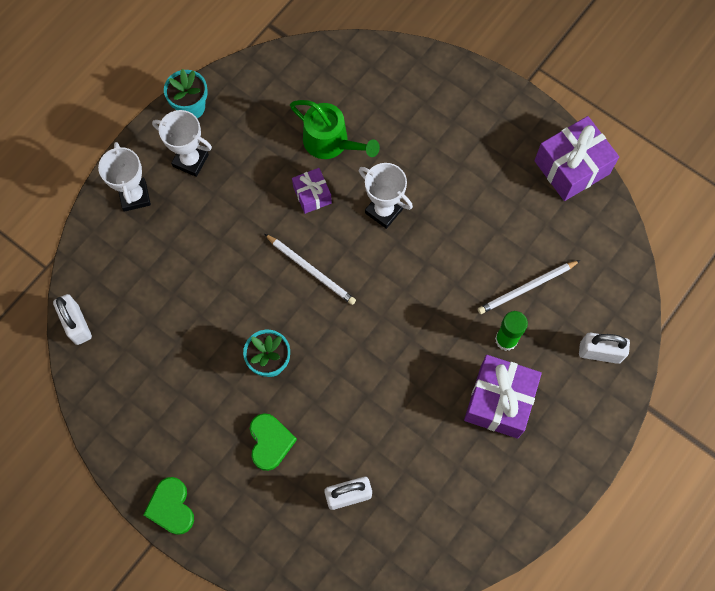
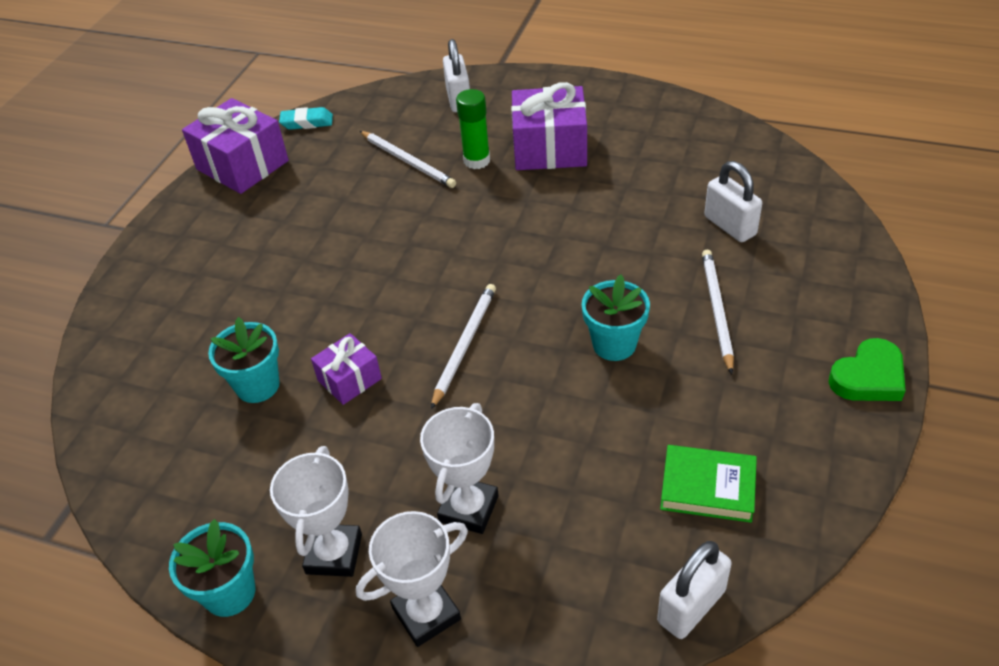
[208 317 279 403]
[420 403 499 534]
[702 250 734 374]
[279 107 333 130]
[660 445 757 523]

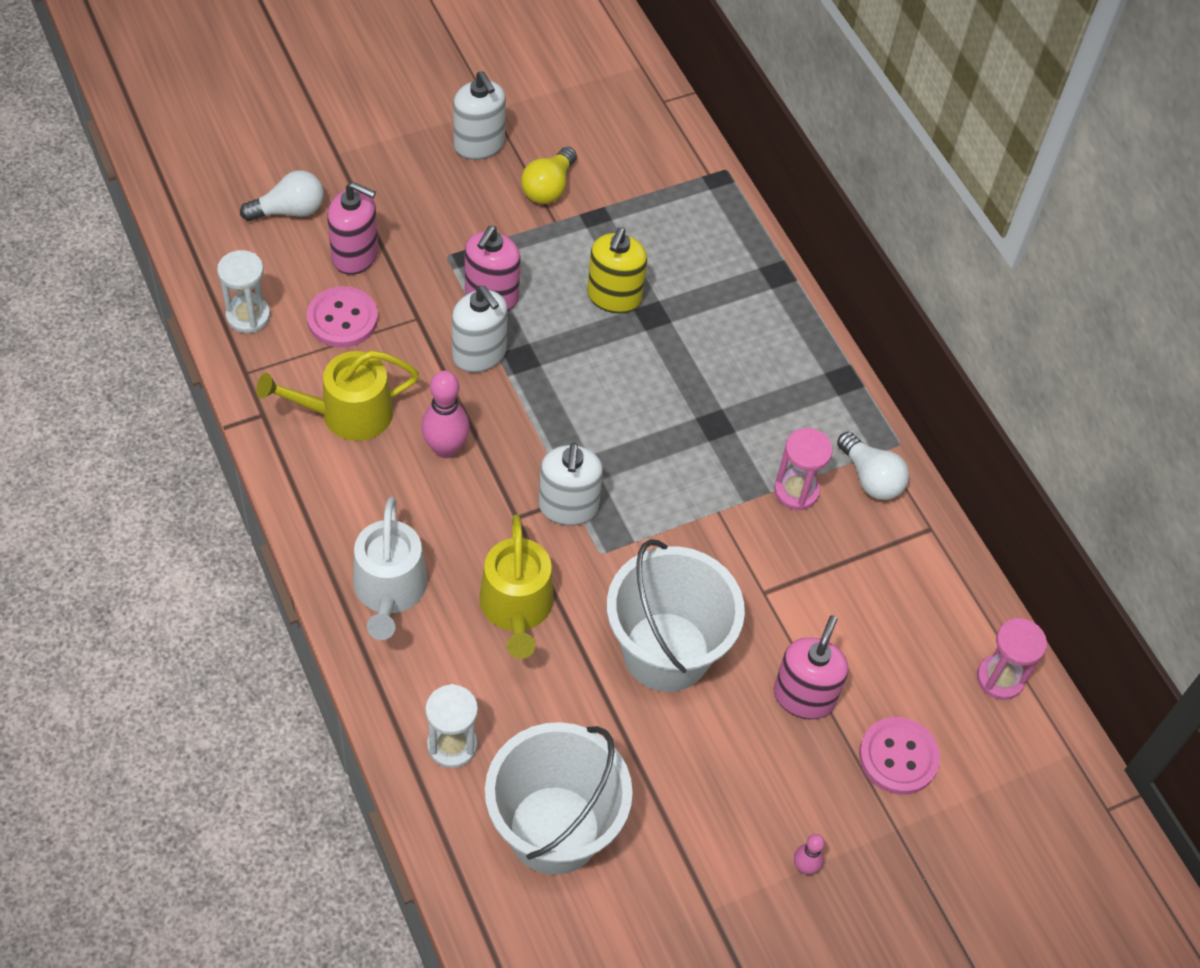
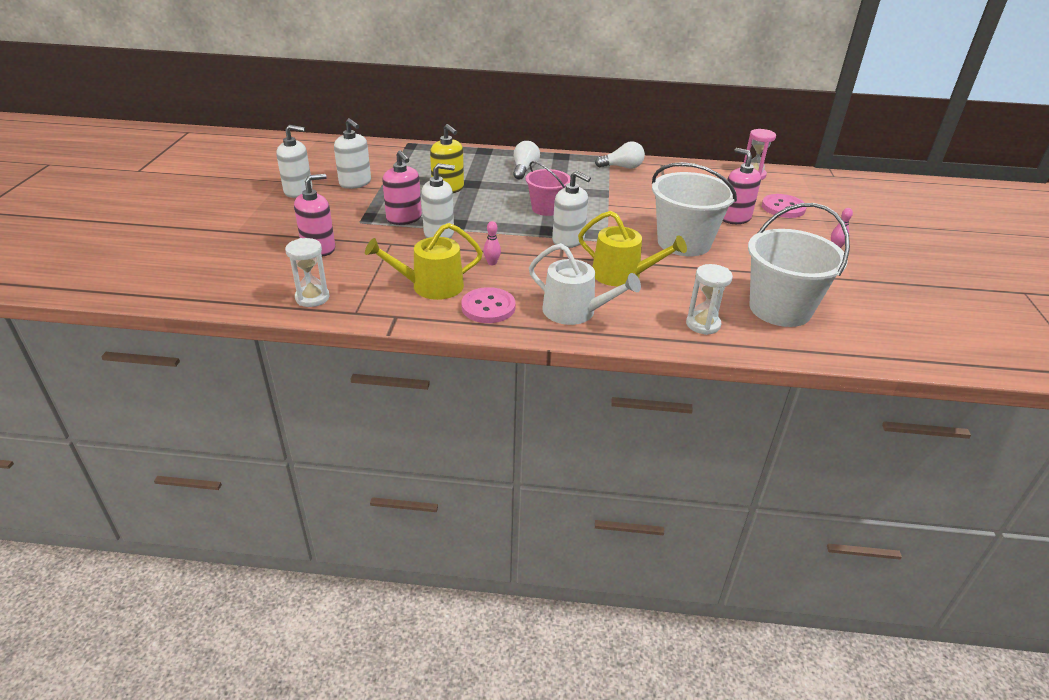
[334 118 371 189]
[513 141 540 180]
[461 287 515 323]
[365 223 483 300]
[483 221 501 265]
[774 428 833 510] (first image)
[525 161 571 216]

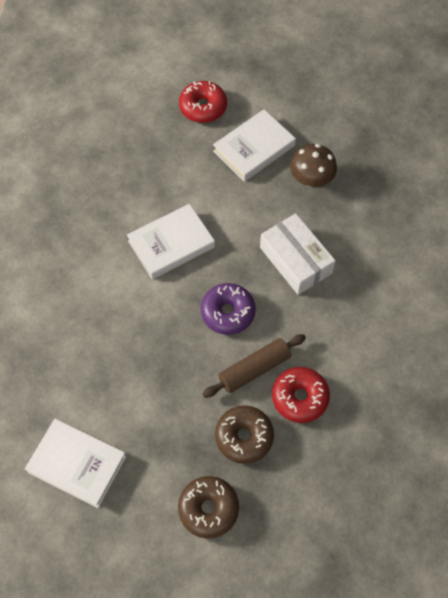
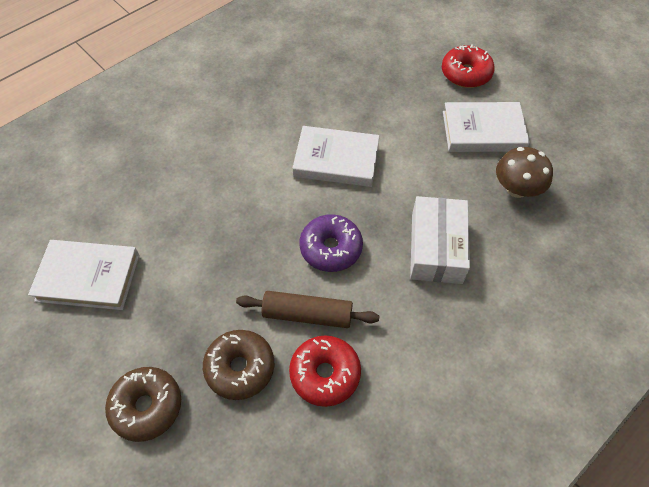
[28 240 139 310]

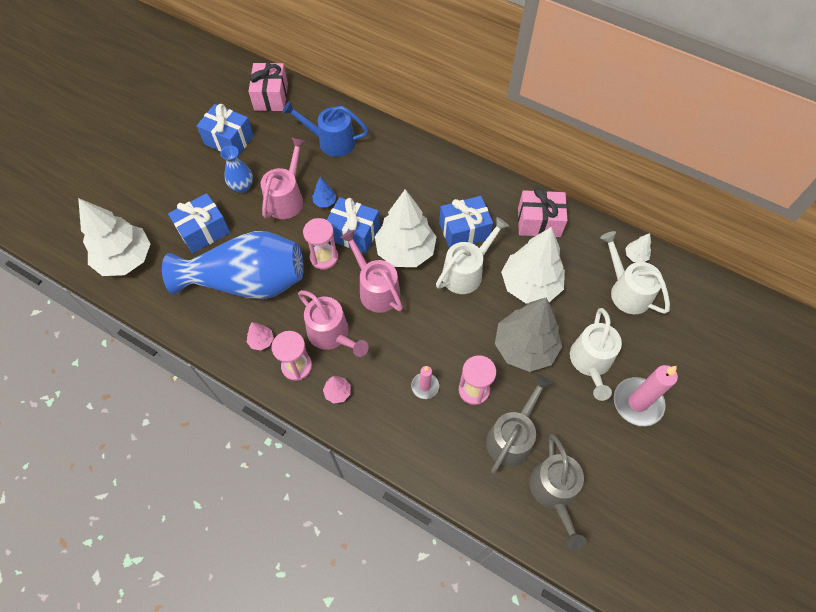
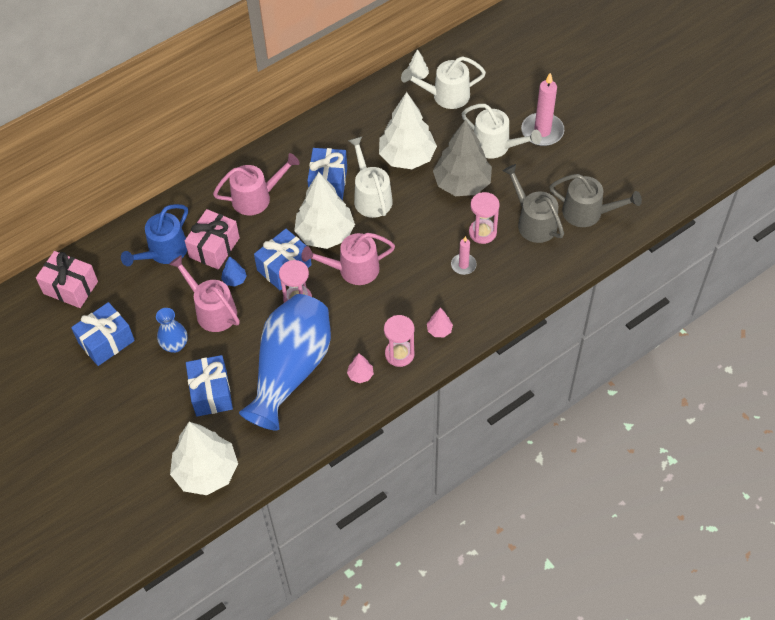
[185 209 240 270]
[213 153 300 215]

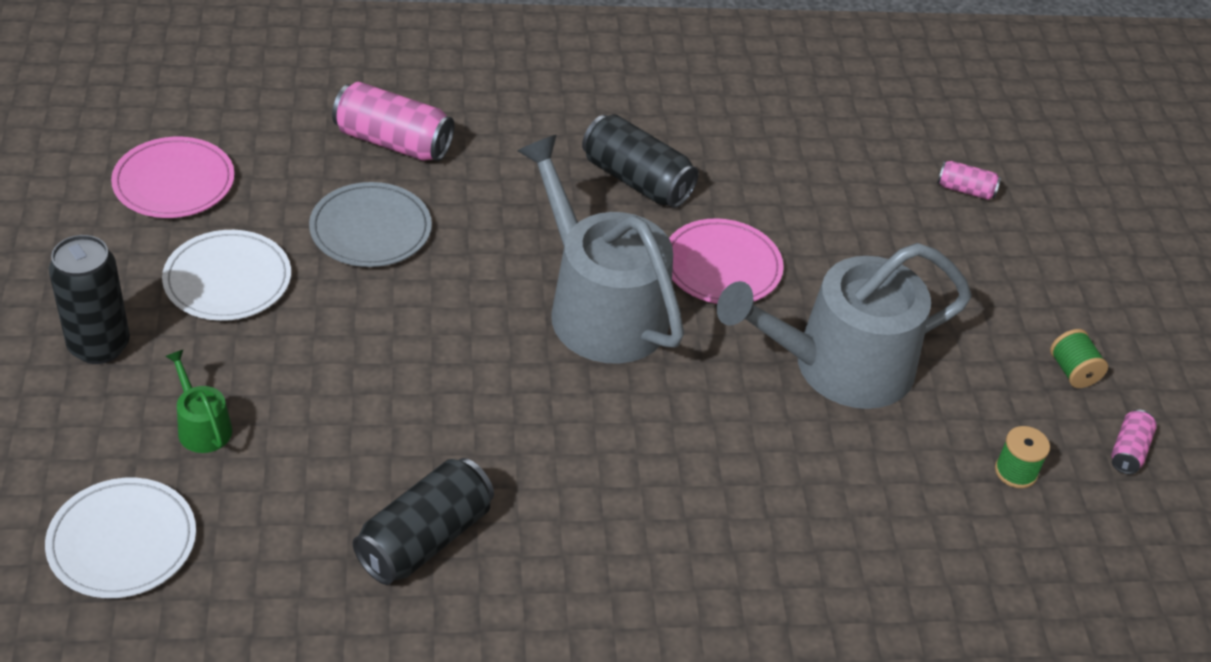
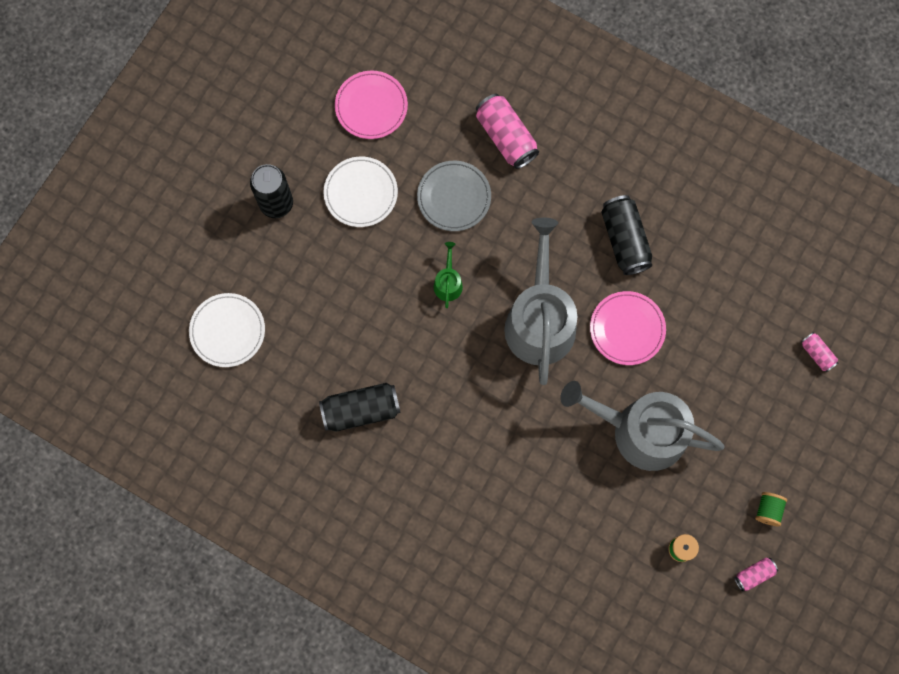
[434 242 463 308]

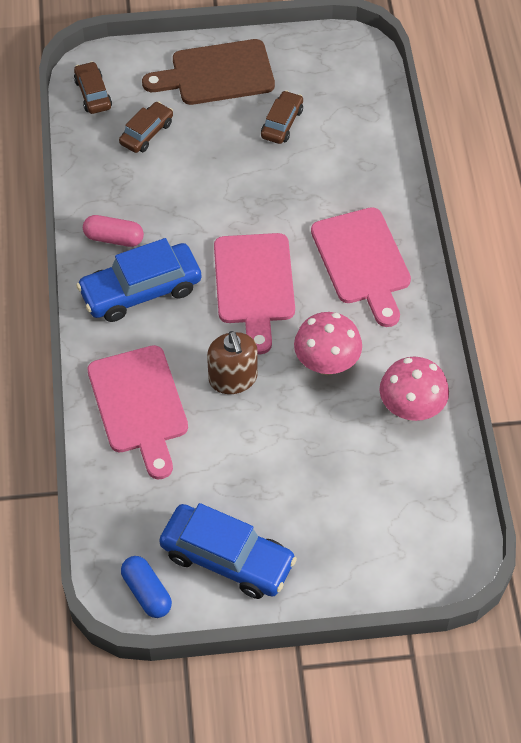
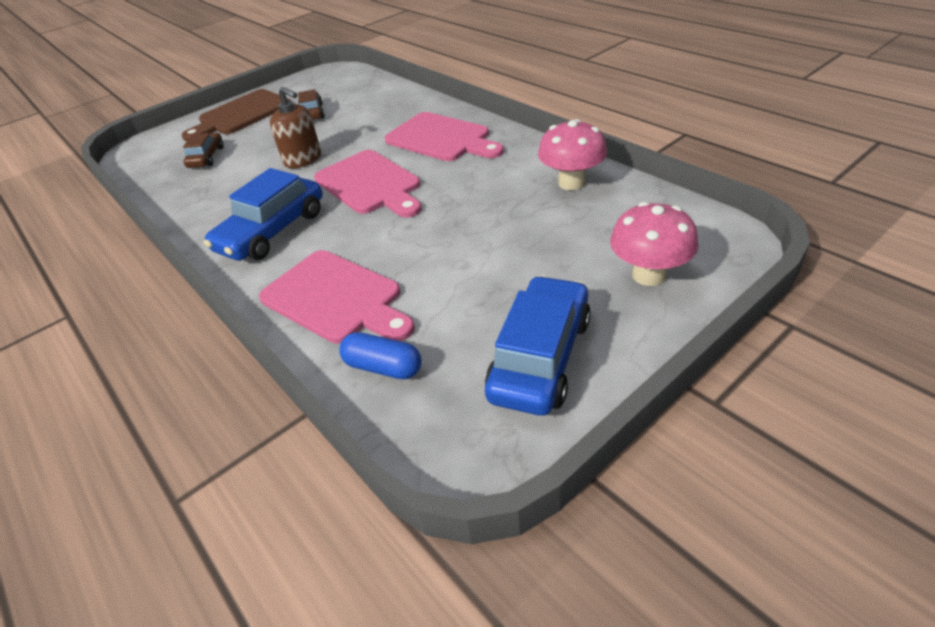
[74 61 112 114] (first image)
[83 215 144 247] (first image)
[610 202 698 286]
[270 87 321 168]
[485 275 591 416]
[339 332 421 379]

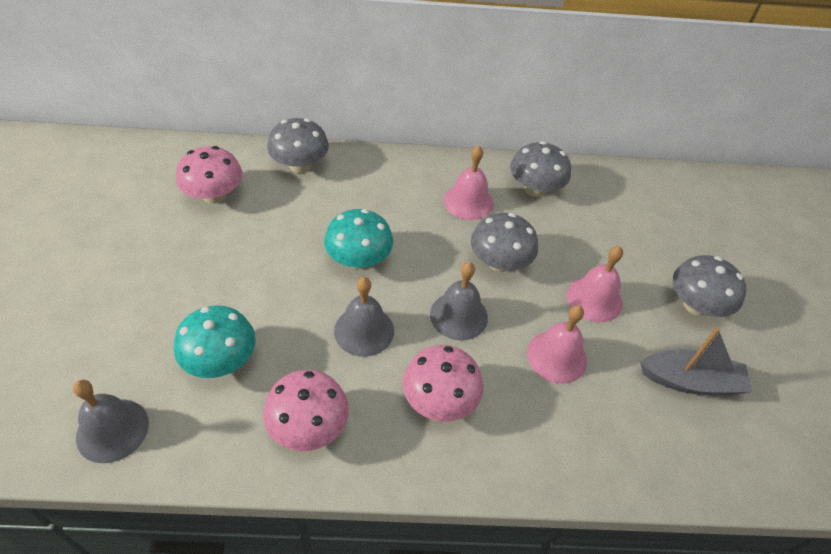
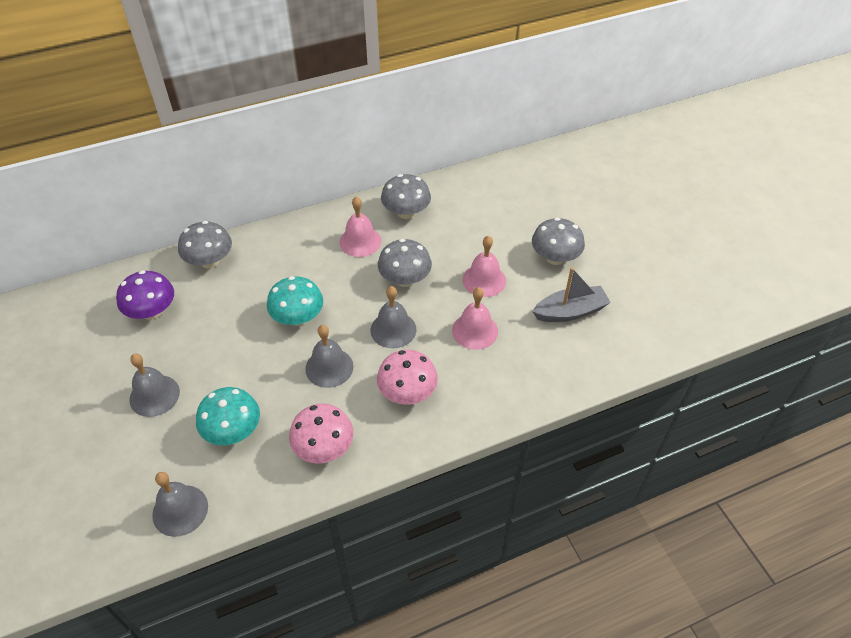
[116 270 174 320]
[129 354 180 417]

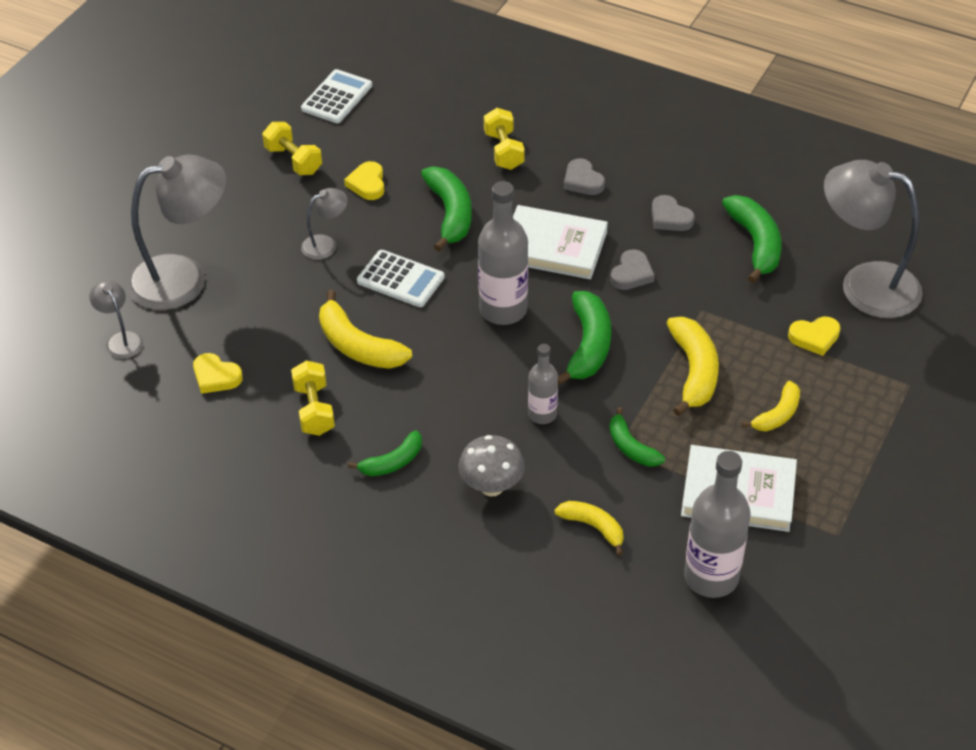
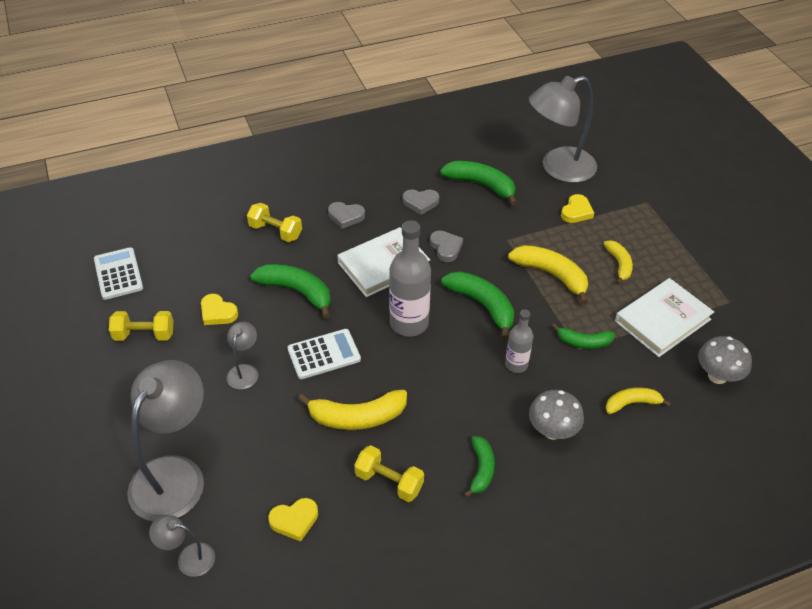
[698 336 752 384]

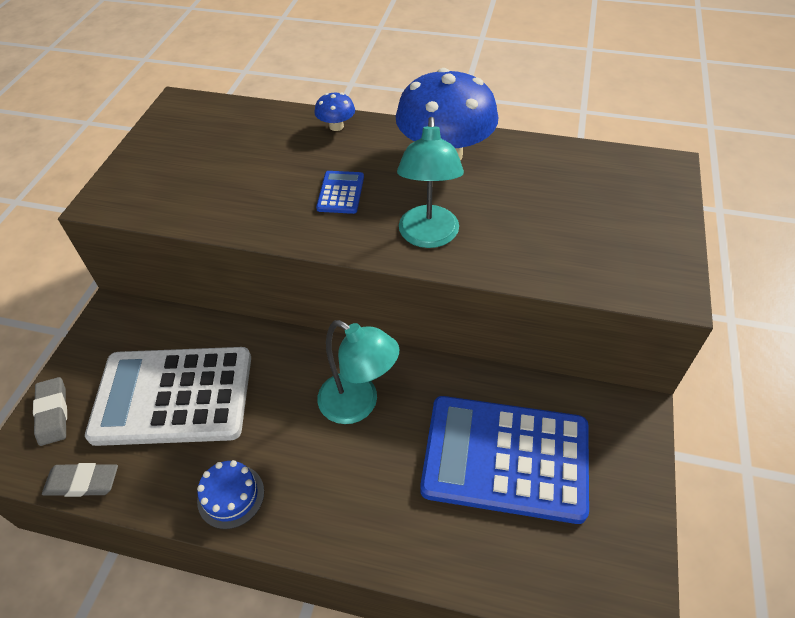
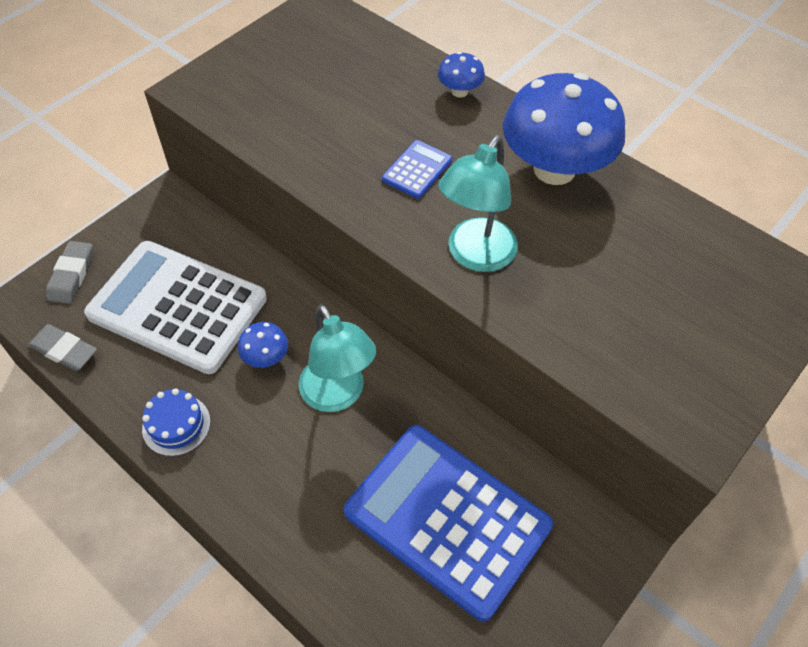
[238 322 288 368]

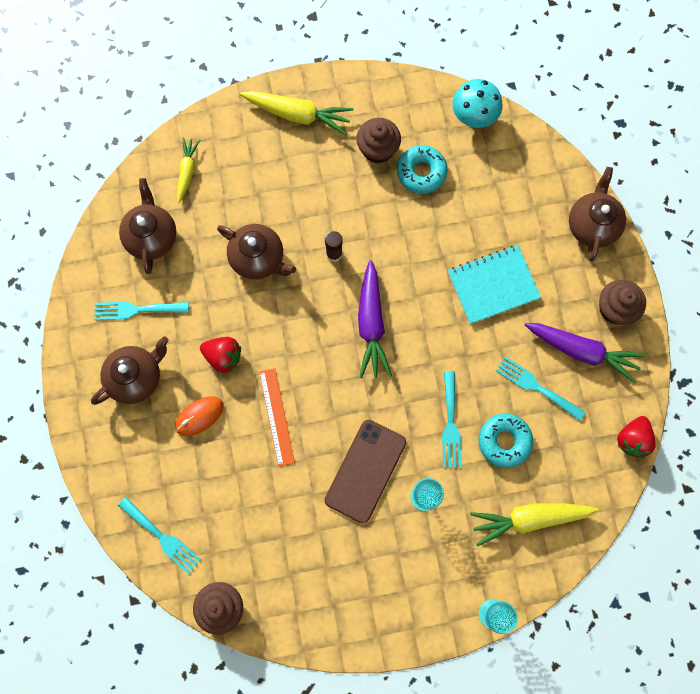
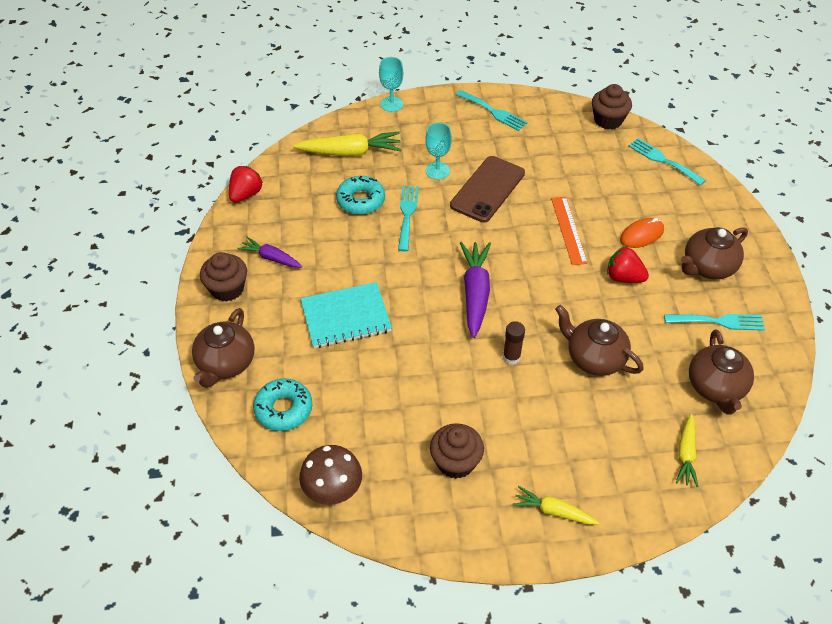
[299 445 362 505]
[512 486 599 525]
[253 379 312 431]
[237 237 302 268]
[456 90 528 131]

